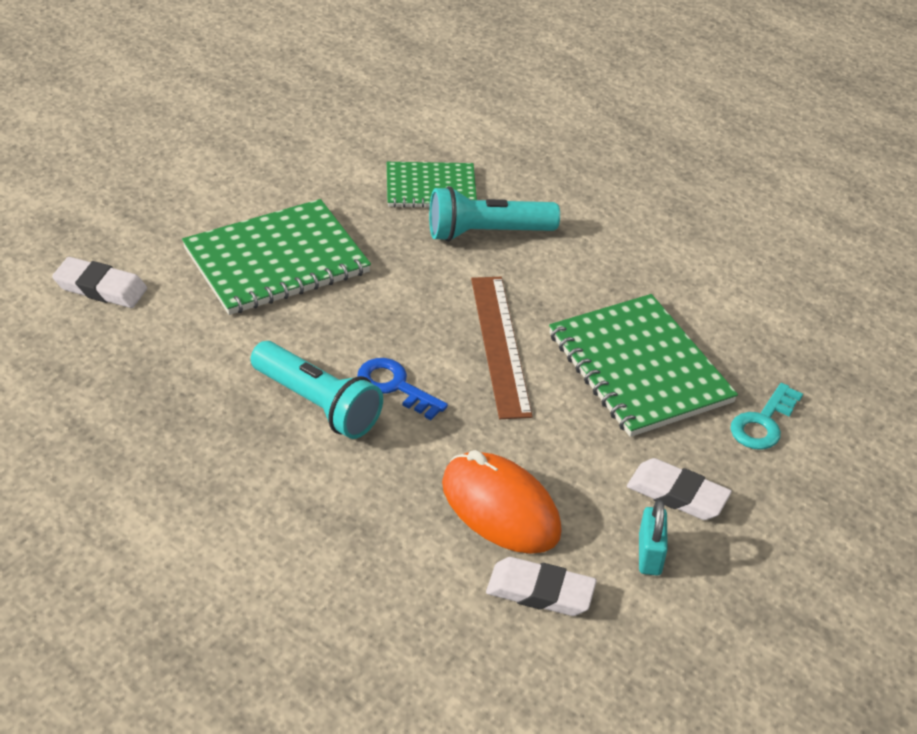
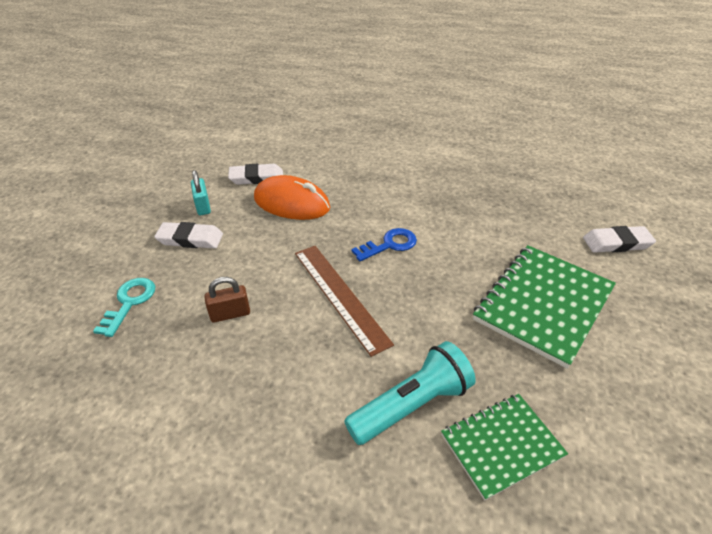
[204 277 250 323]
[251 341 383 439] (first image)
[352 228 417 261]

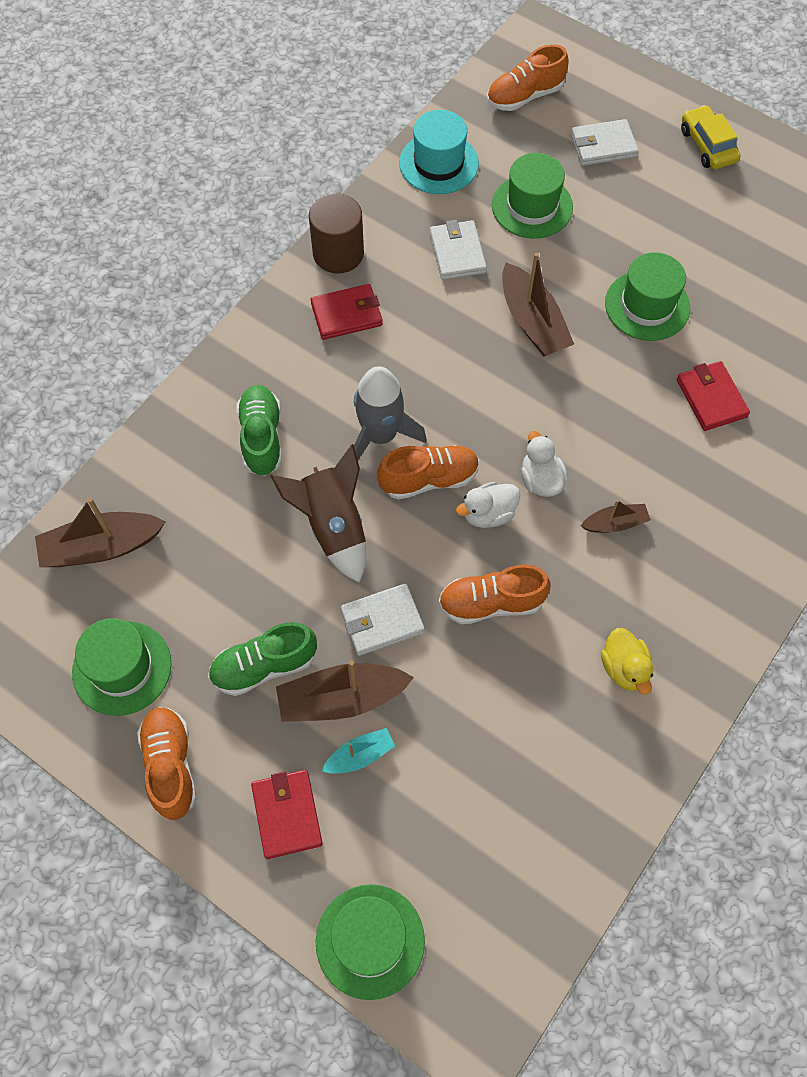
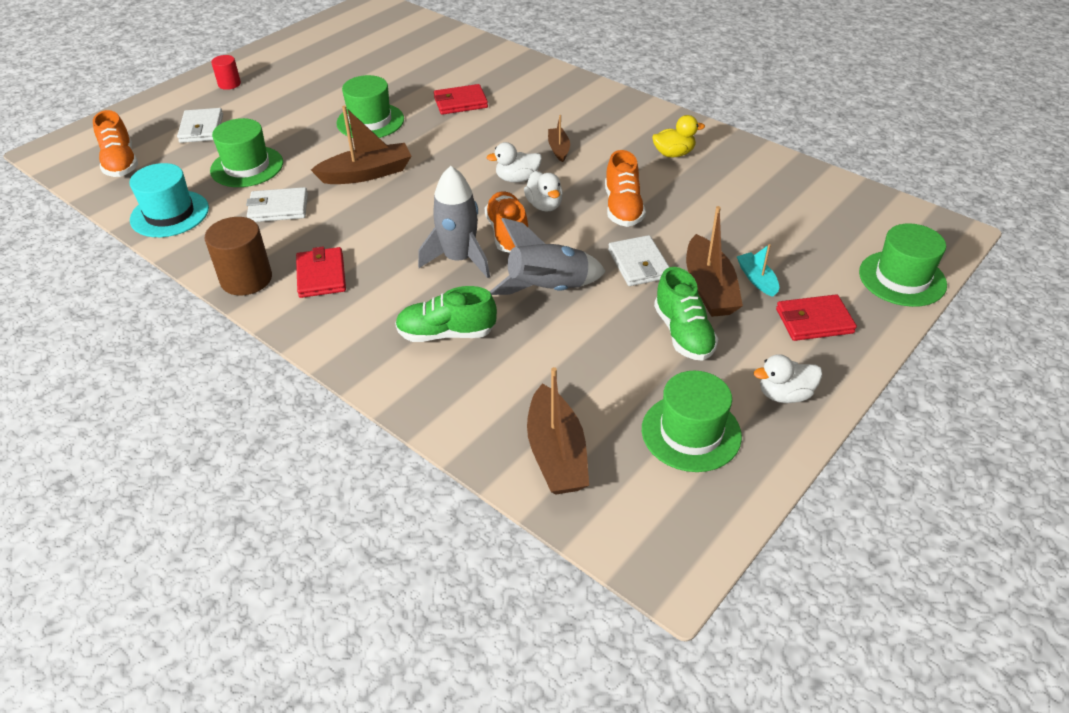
[211 55 241 90]
[490 218 606 295]
[754 354 822 403]

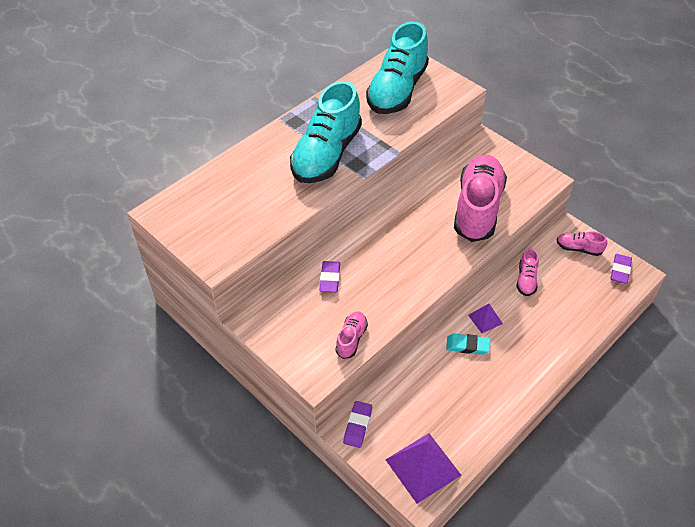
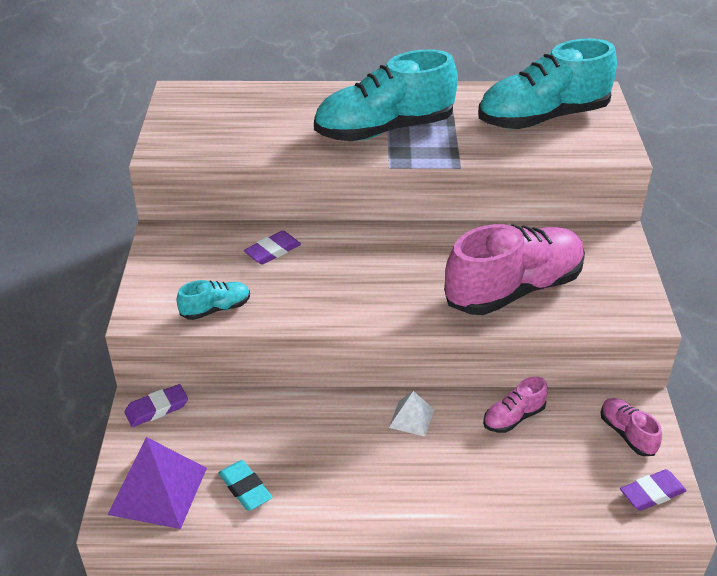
[389 391 435 437]
[177 280 250 320]
[218 460 273 511]

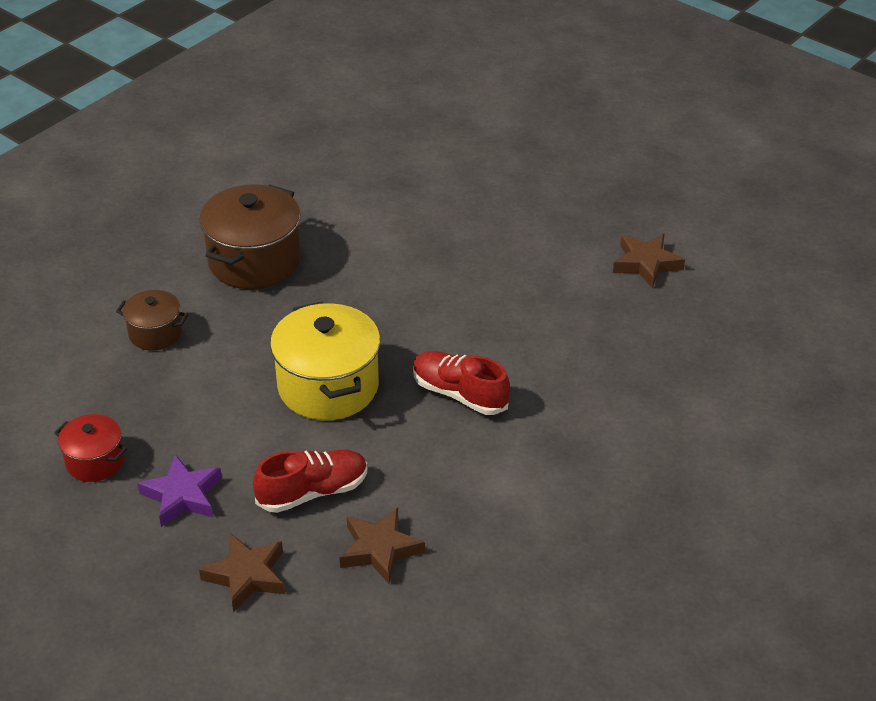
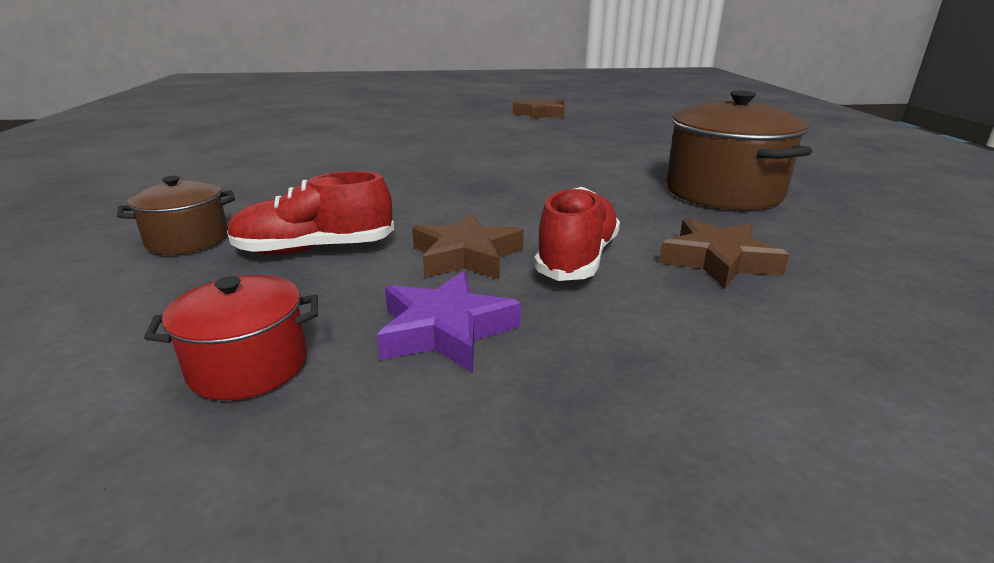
[666 91 812 210]
[270 302 380 420] (first image)
[227 171 394 254]
[412 213 524 280]

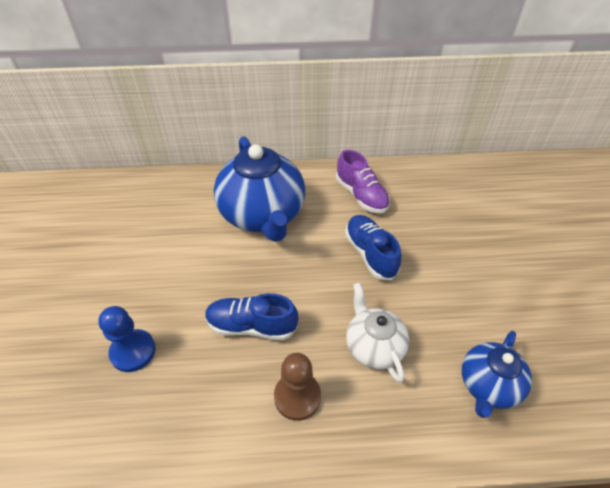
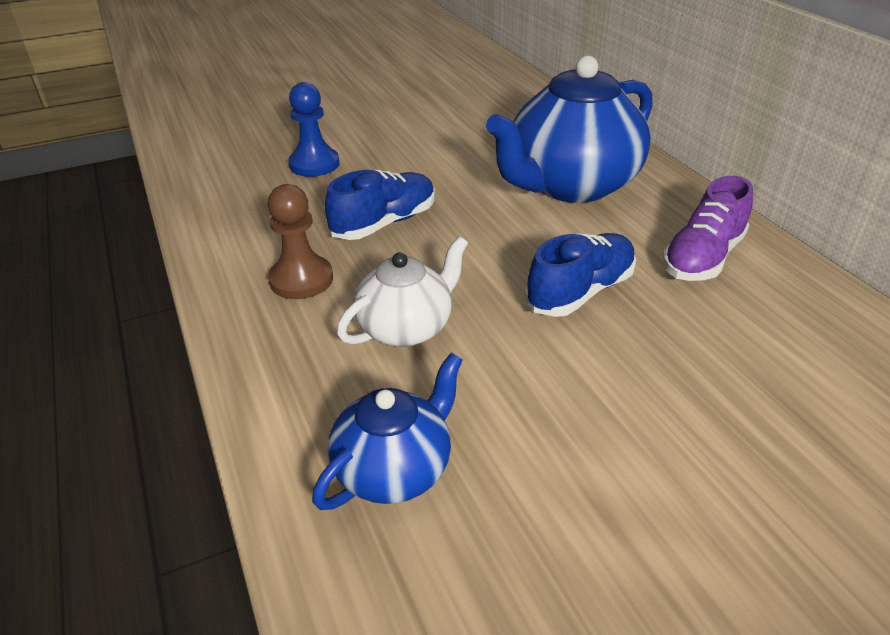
[325 170 435 240]
[312 353 463 510]

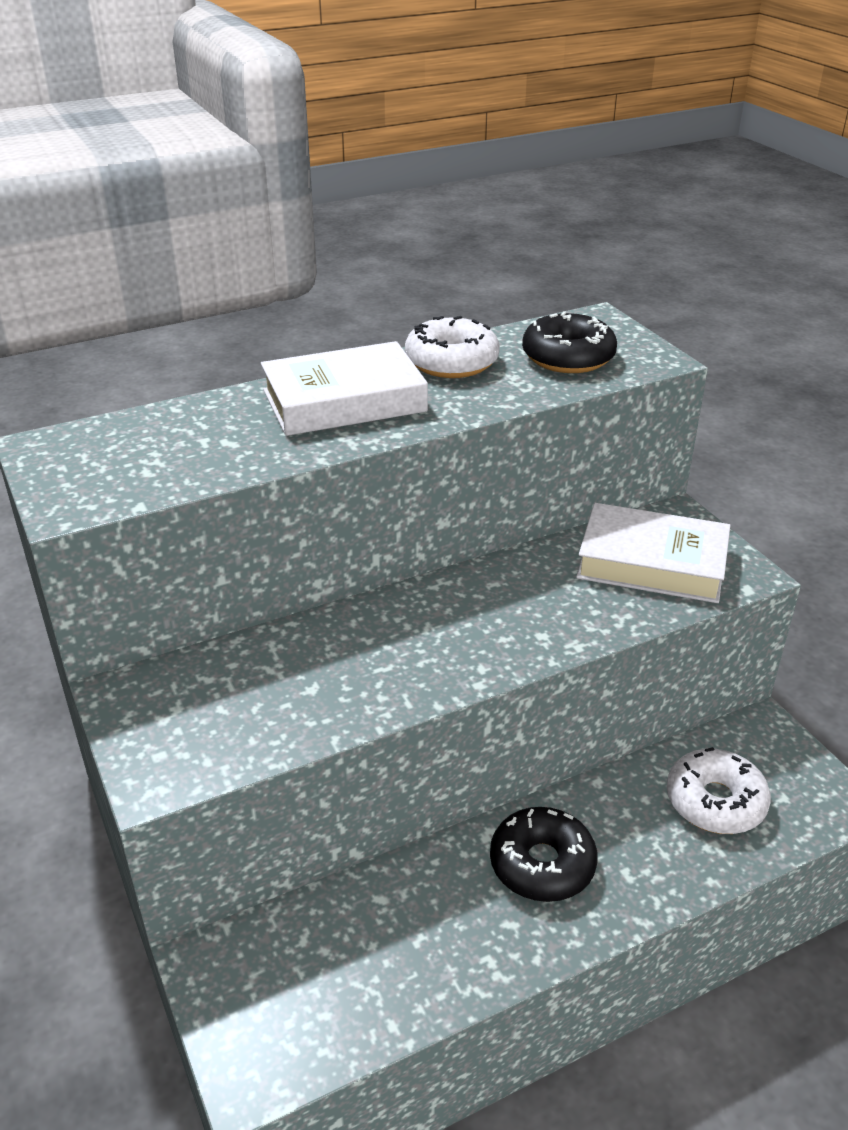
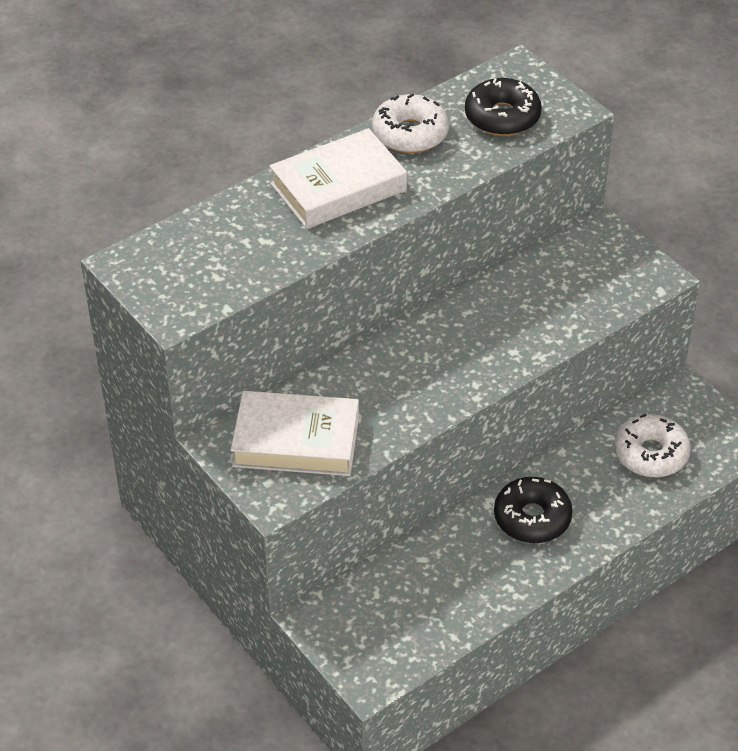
[231 391 359 476]

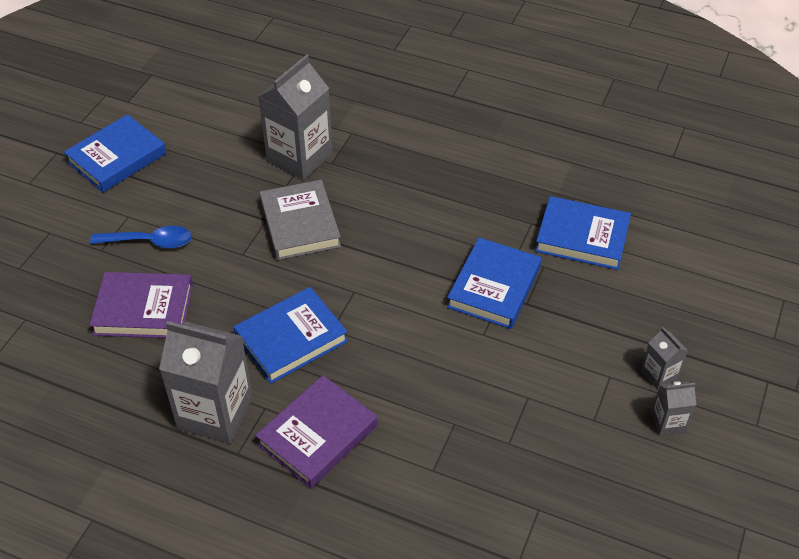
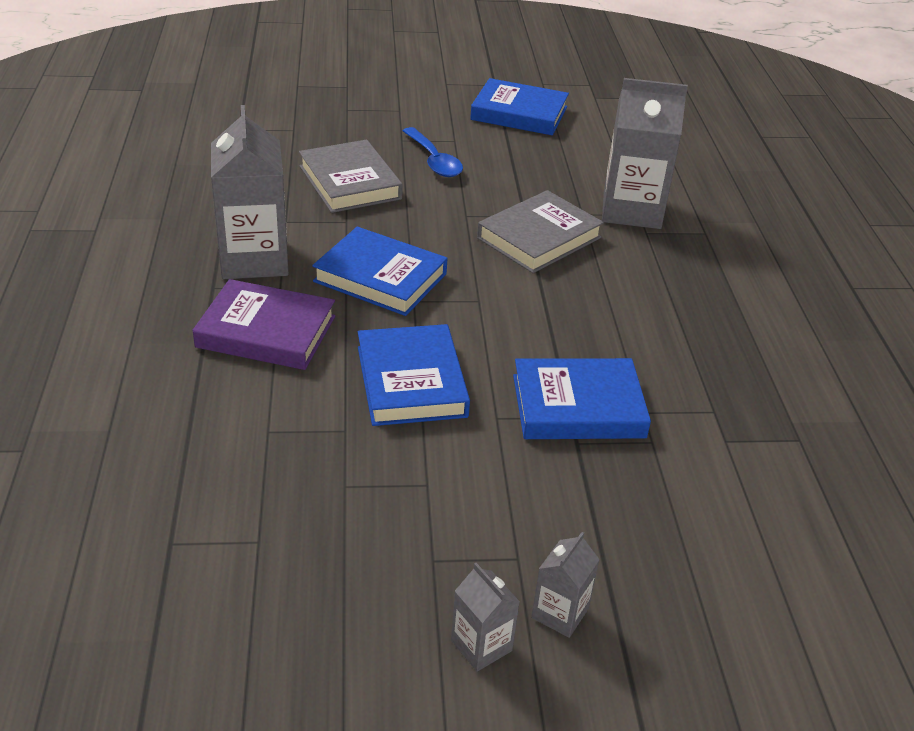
[358 324 470 426]
[299 140 403 213]

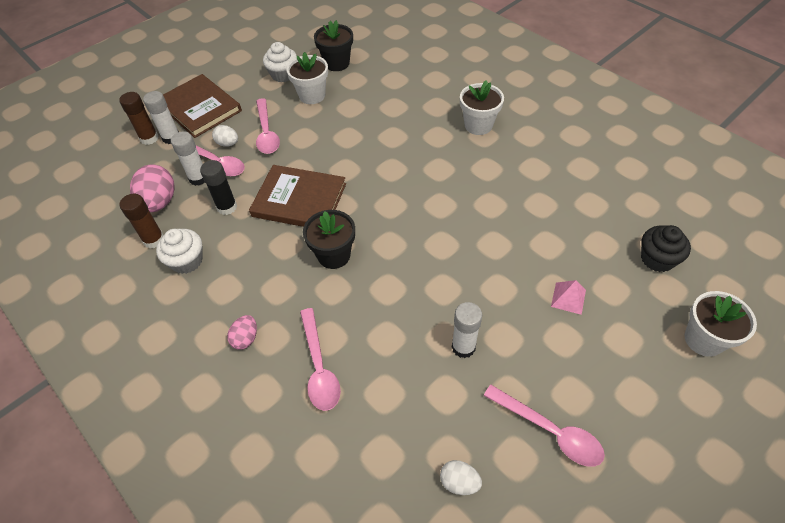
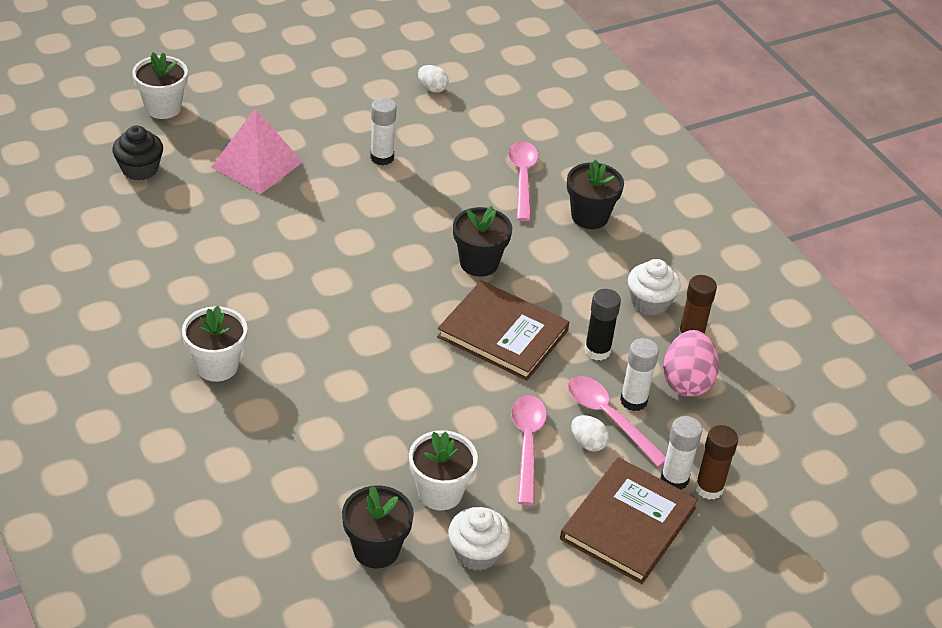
[560 457 698 584]
[212 108 302 194]
[567 160 624 229]
[484 385 605 467] (first image)

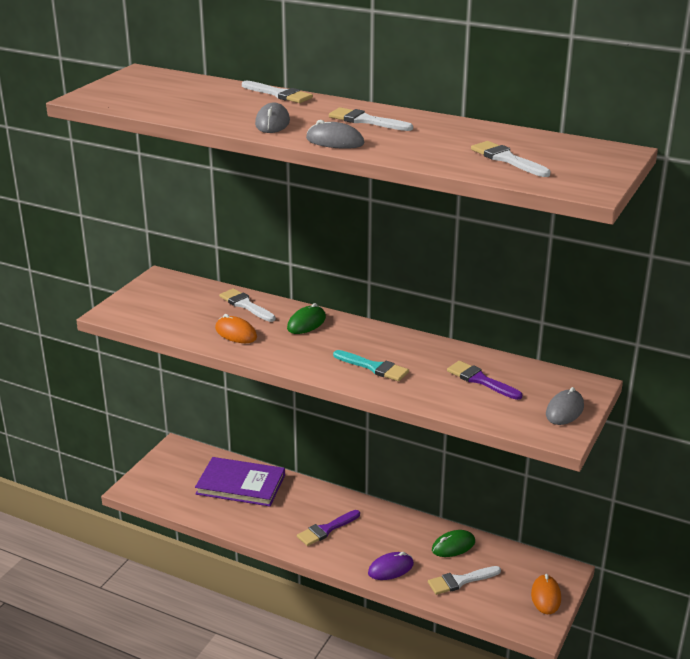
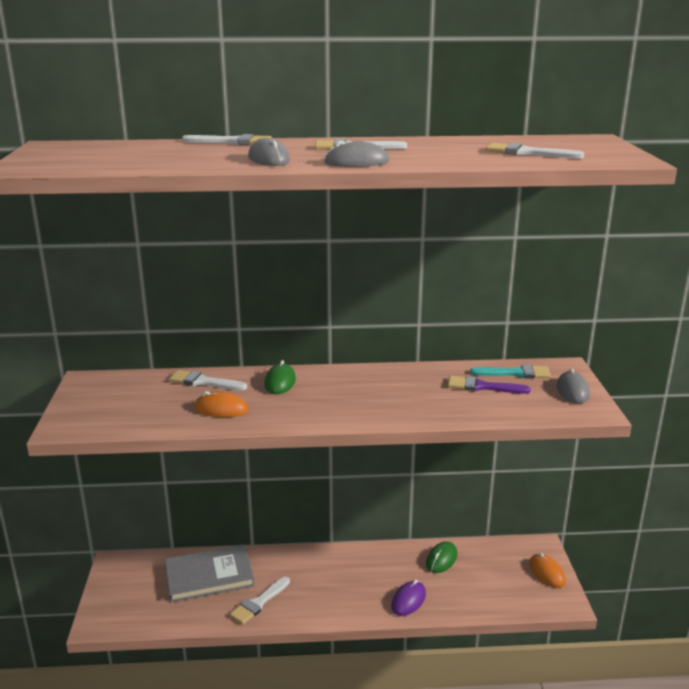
[470 365 551 379]
[165 544 255 602]
[297 510 360 546] (first image)
[229 577 290 625]

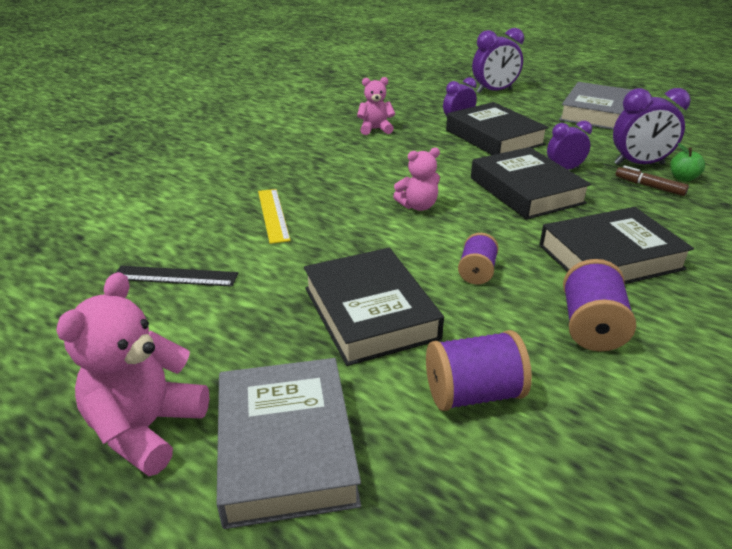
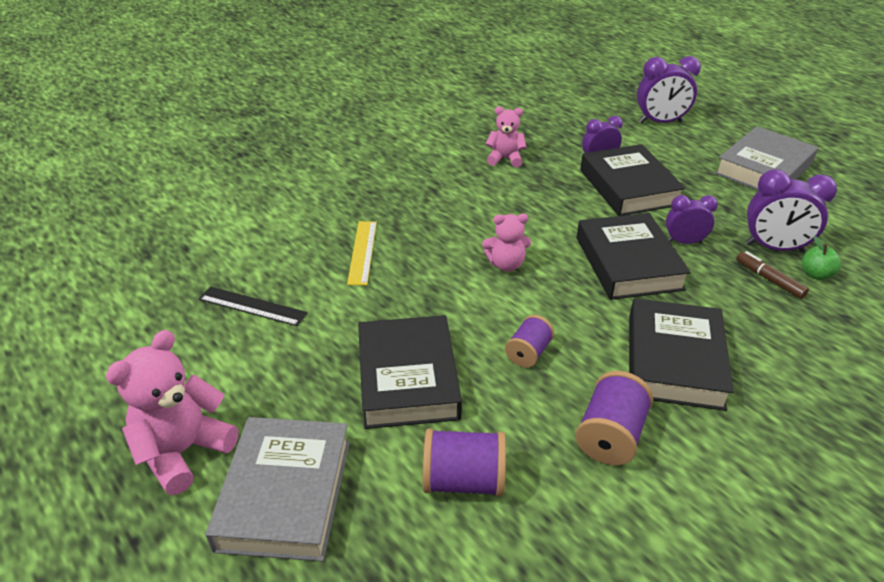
[629 298 734 411]

